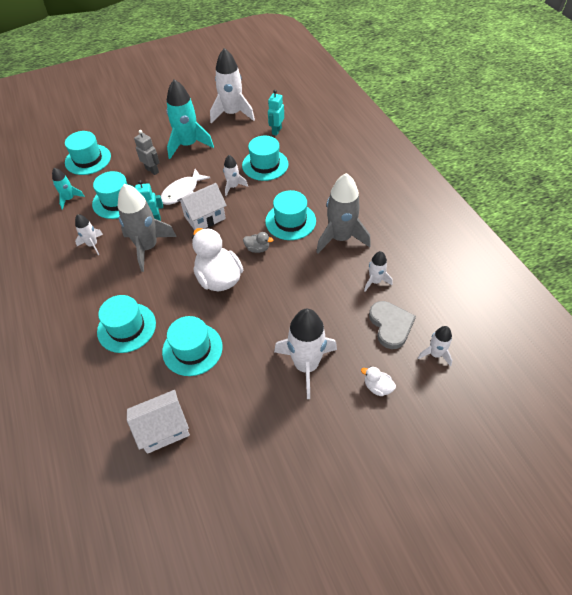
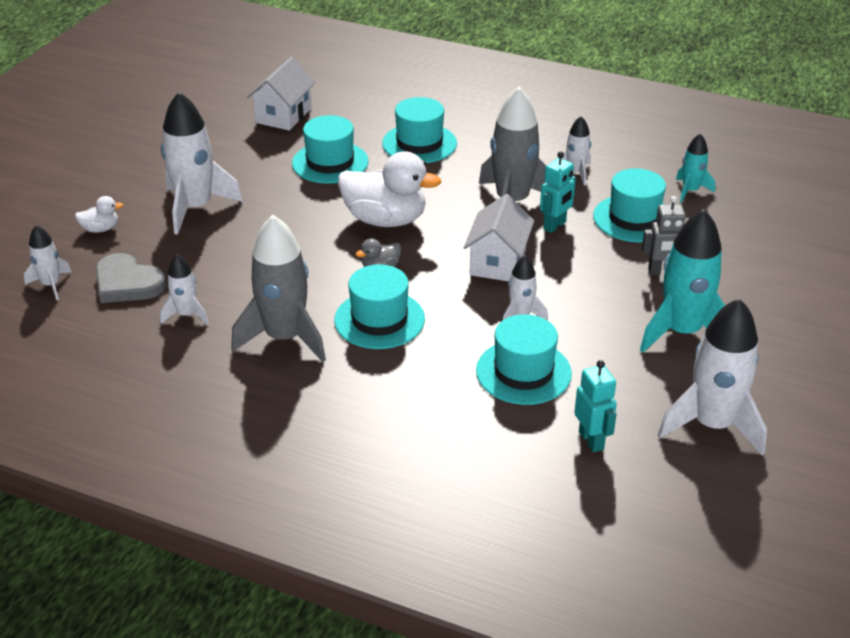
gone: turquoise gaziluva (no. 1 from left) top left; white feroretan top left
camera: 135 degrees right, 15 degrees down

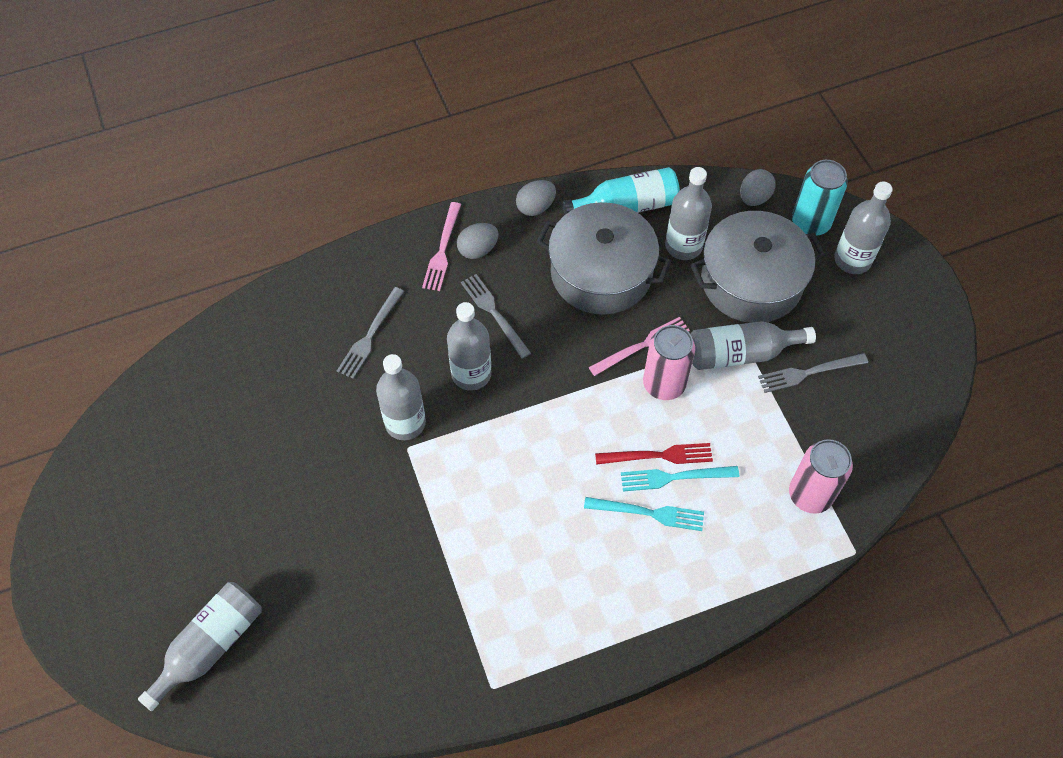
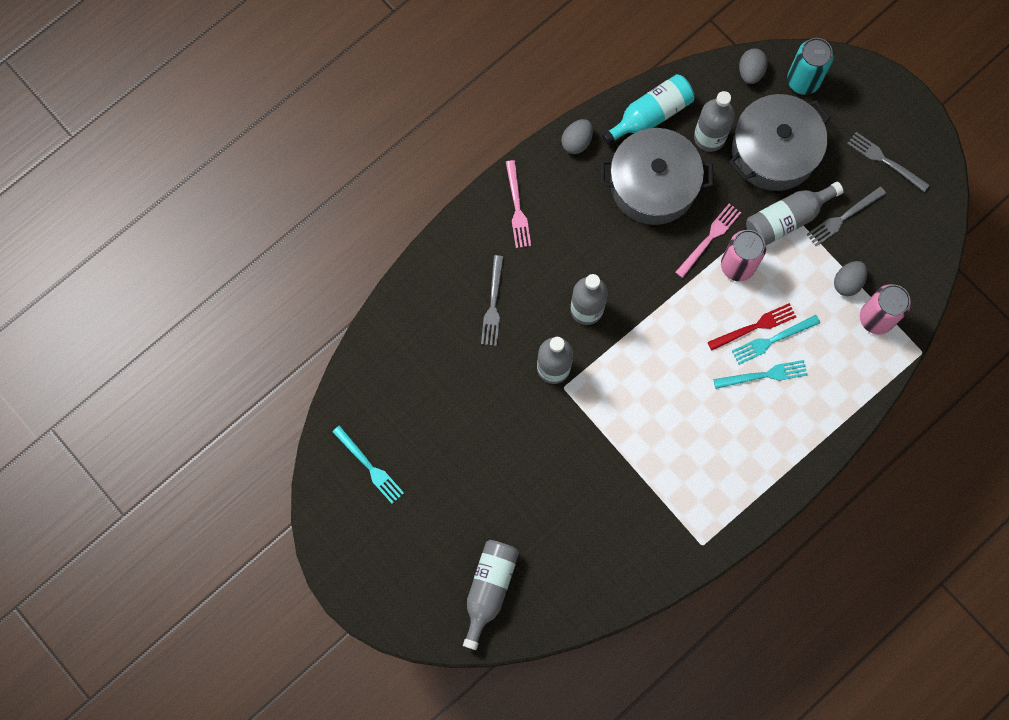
gone: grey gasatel (no. 6 from left) top right
new: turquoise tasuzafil (no. 1 from left) centre
shifted: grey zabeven (no. 1 from left in the first image) top centre to grey zabeven (no. 3 from left) middle right; grey tasuzafil (no. 2 from left in the first image) centre to grey tasuzafil (no. 3 from left) top right
camera: 20 degrees left, 15 degrees up

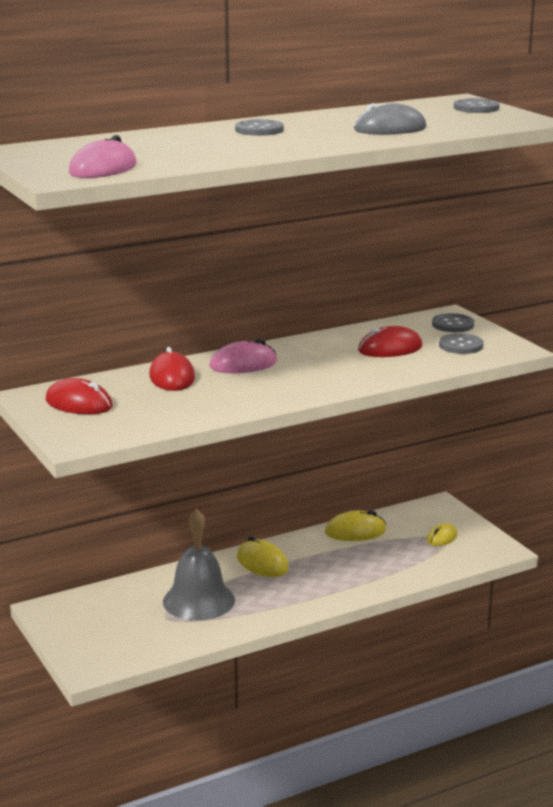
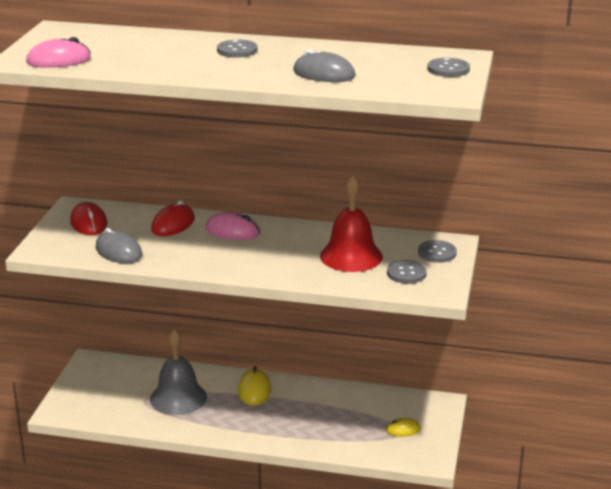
gone: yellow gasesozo (no. 2 from left) centre
new: grey gasesozo (no. 1 from left) middle left
swapped: red gasesozo (no. 3 from left) middle right to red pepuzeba centre
camera: 40 degrees right, 5 degrees up

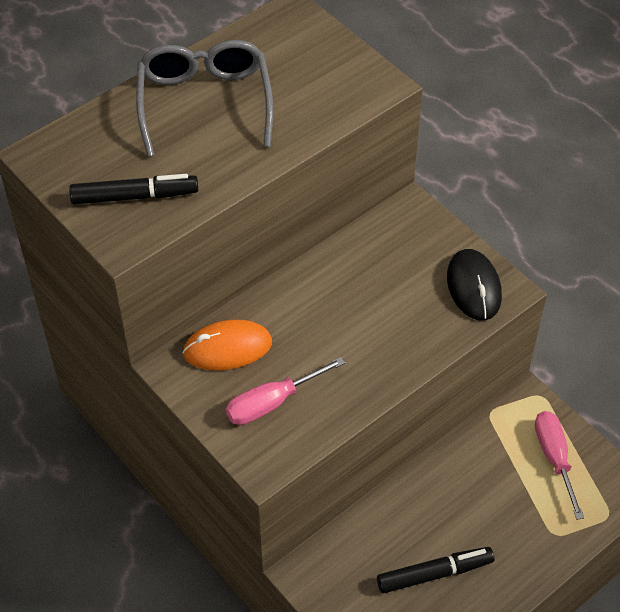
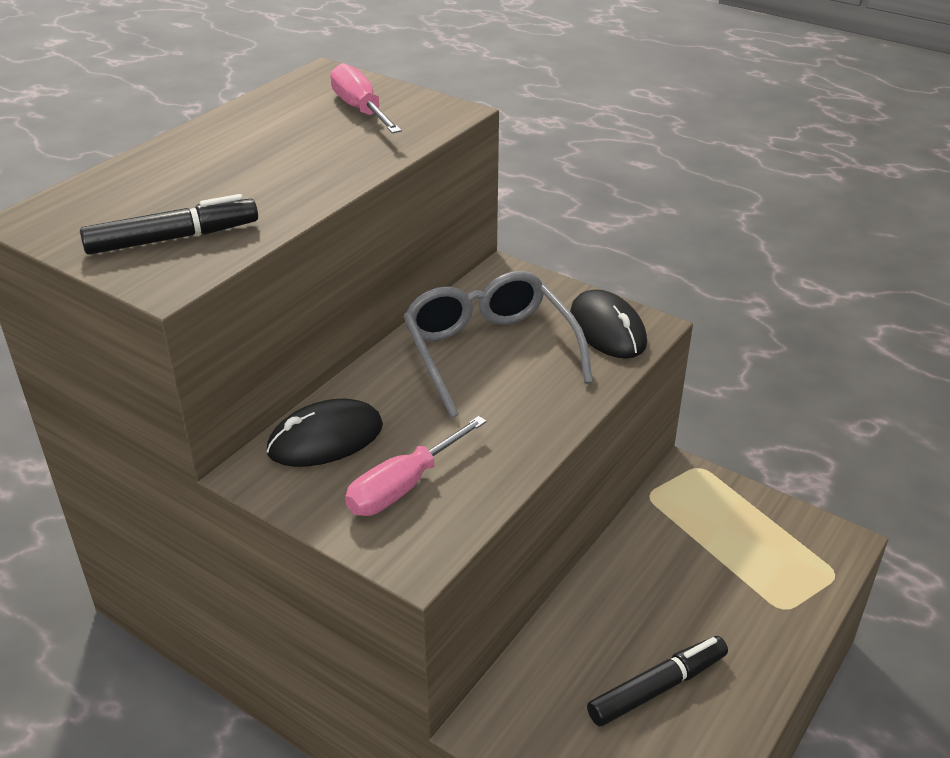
shifted: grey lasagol top left to centre; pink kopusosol (no. 2 from left in the first image) bottom right to pink kopusosol (no. 1 from left) top centre
repainted: orange gasesozo centre to black gasesozo (no. 1 from left) centre
camera: 15 degrees left, 15 degrees down

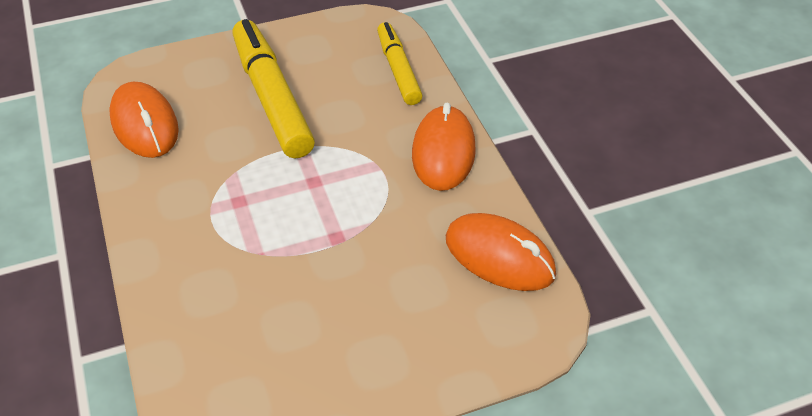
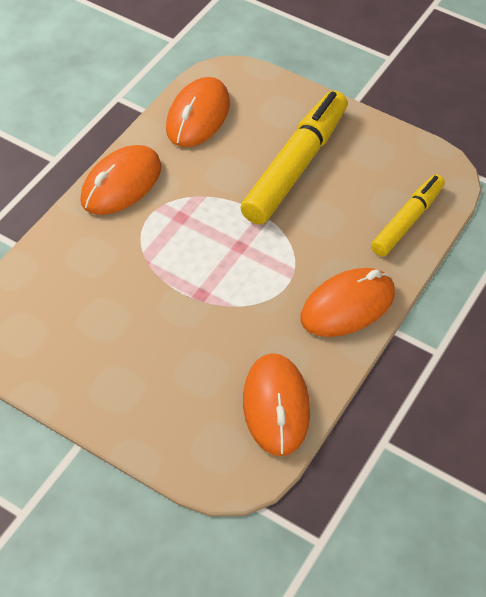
new: orange gasesozo (no. 1 from left) top left
camera: 50 degrees right, 5 degrees up

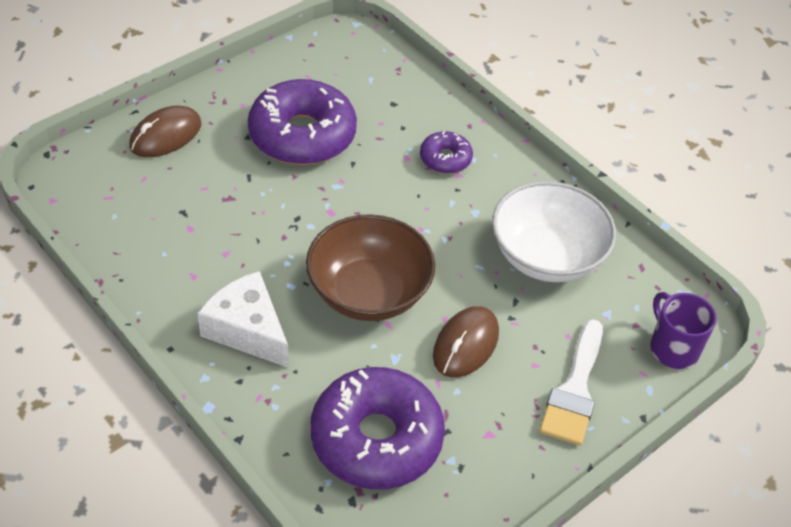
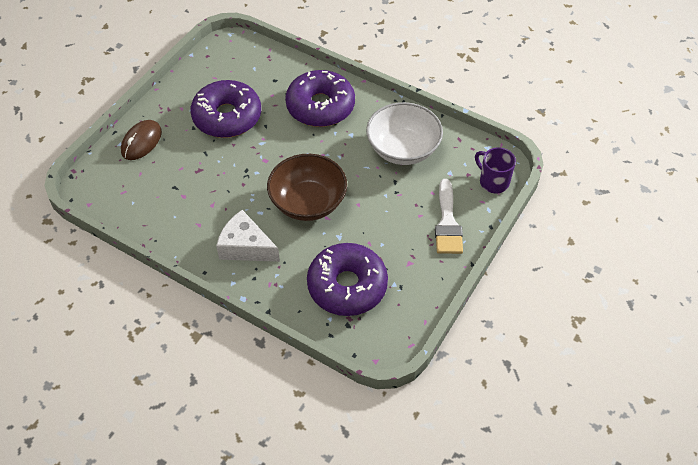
gone: brown gasesozo (no. 2 from left) centre
scaled: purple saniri (no. 3 from left in the first image) top centre = top centre x2.05
camera: 15 degrees left, 5 degrees up

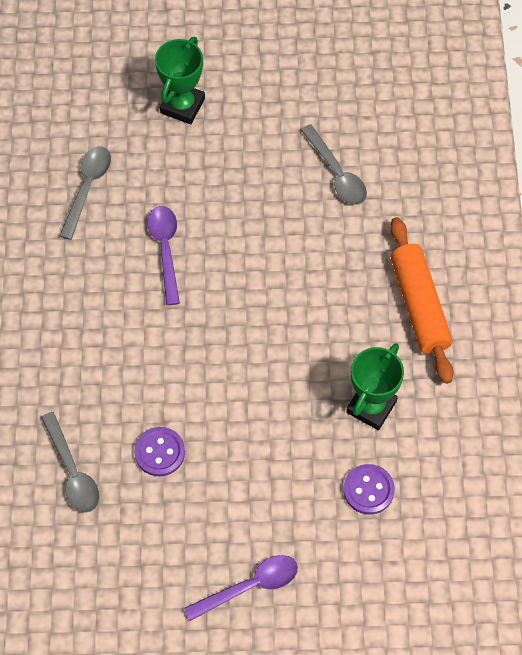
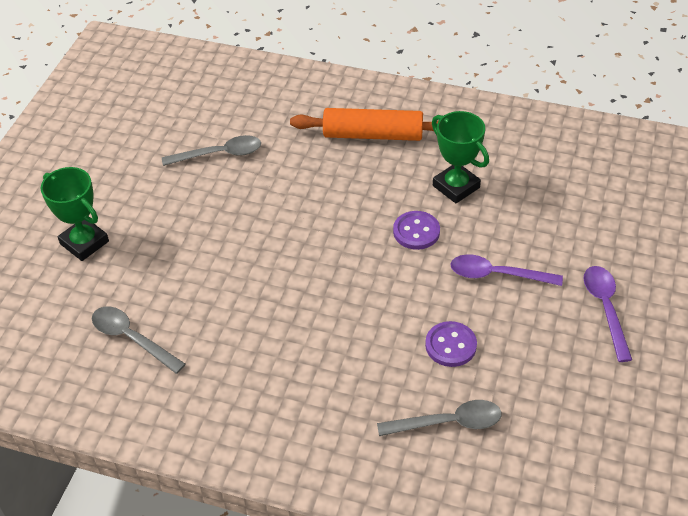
shifted: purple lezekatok (no. 1 from left) middle left to middle right; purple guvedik (no. 2 from left in the first image) bottom right to purple guvedik (no. 1 from left) centre
camera: 70 degrees left, 15 degrees down

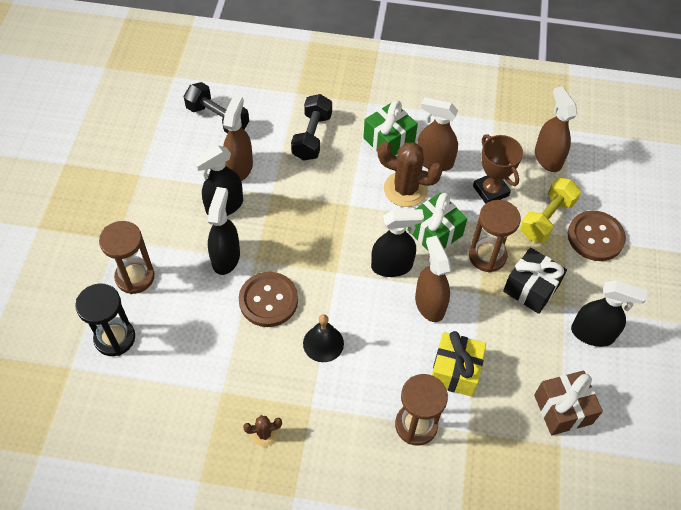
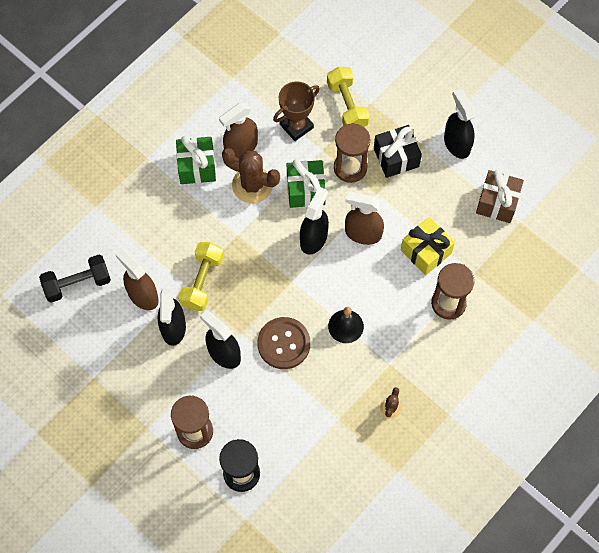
gone: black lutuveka (no. 2 from left) top centre; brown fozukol (no. 4 from left) top right; brown guvedik (no. 2 from left) middle right
new: yellow lutuveka (no. 1 from left) centre
rotated: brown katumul (no. 2 from left in the first image) centre = top centre 60 degrees clockwise; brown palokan top right = top centre 45 degrees counterclockwise; black fozukol (no. 4 from left) middle right = top right 75 degrees counterclockwise
camera: 55 degrees left, 10 degrees up

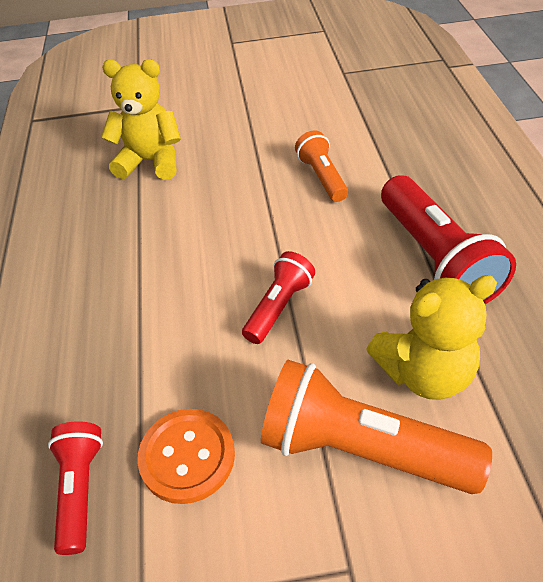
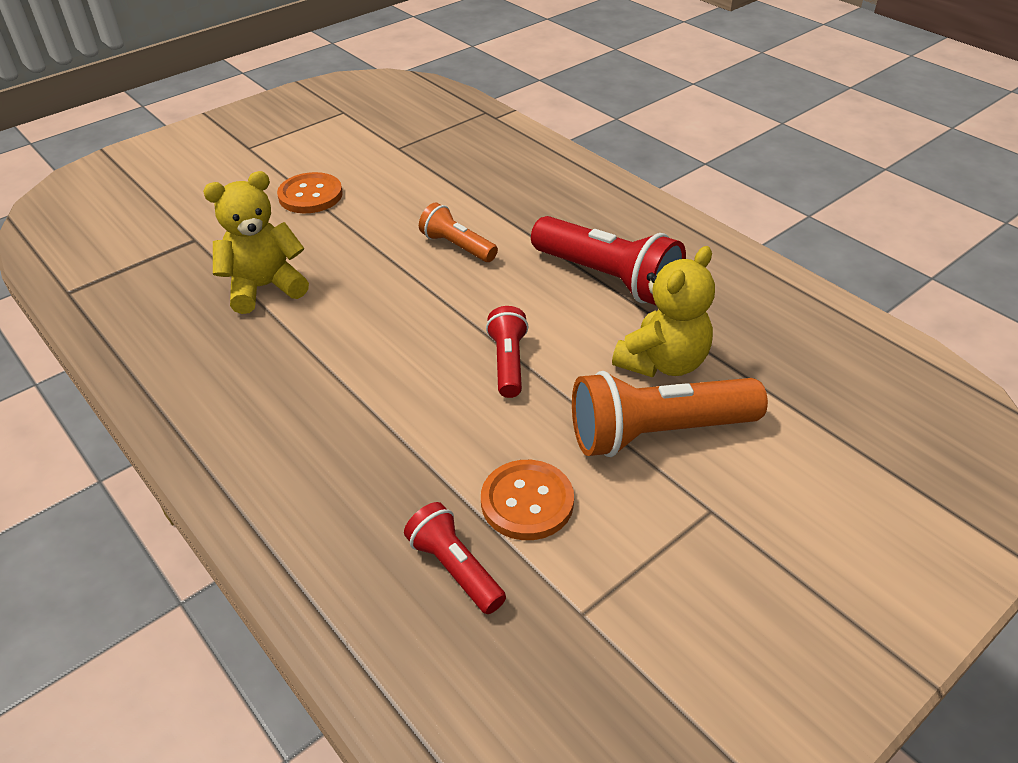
new: orange guvedik (no. 1 from left) top left
camera: 35 degrees left, 5 degrees down

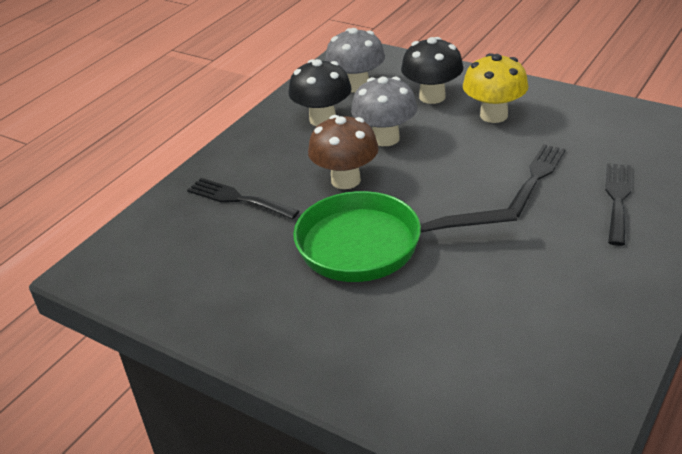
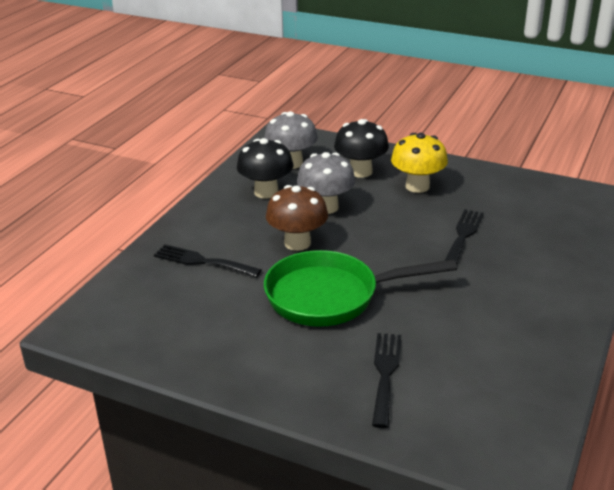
shifted: black tasuzafil (no. 3 from left in the first image) middle right to black tasuzafil (no. 2 from left) bottom centre
camera: 10 degrees left, 5 degrees down

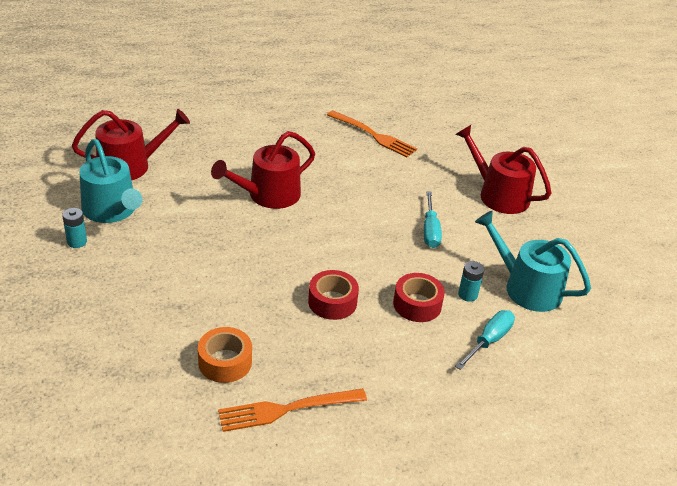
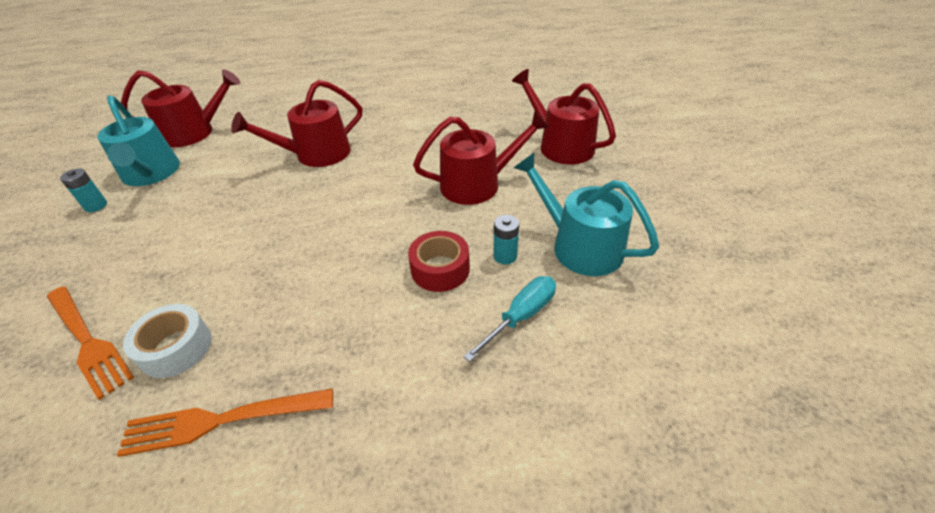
gone: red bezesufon (no. 1 from left) centre
shifted: orange tasuzafil (no. 2 from left in the first image) top centre to orange tasuzafil (no. 1 from left) bottom left
swapped: turquoise kopusosol (no. 1 from left) centre to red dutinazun (no. 3 from left) top centre
repainted: orange bezesufon bottom left to white bezesufon middle left
camera: 10 degrees right, 5 degrees up

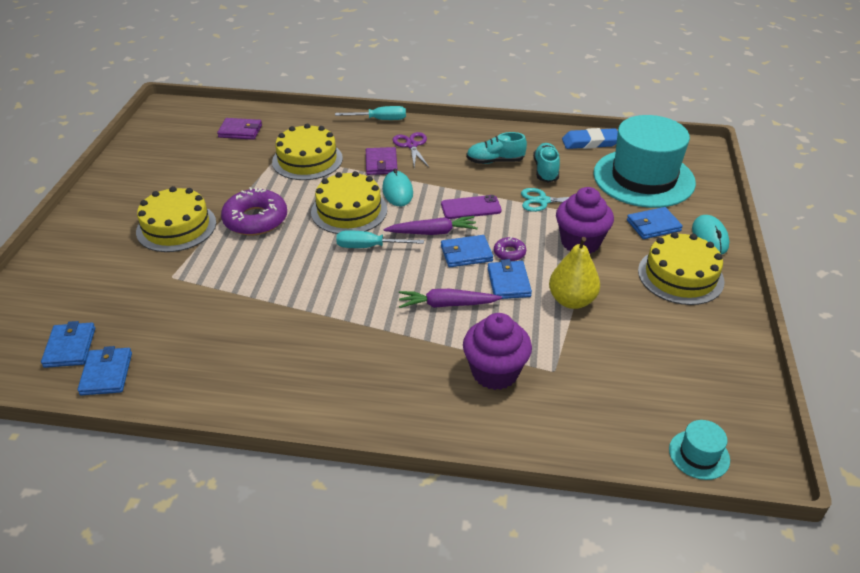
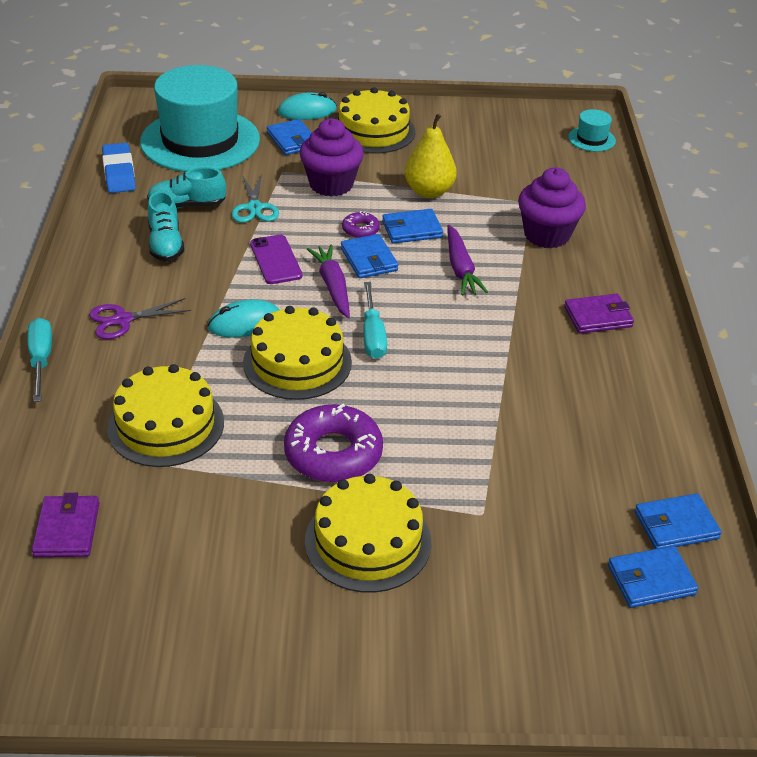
shifted: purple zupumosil (no. 2 from left) top centre to middle right
camera: 100 degrees left, 0 degrees up

